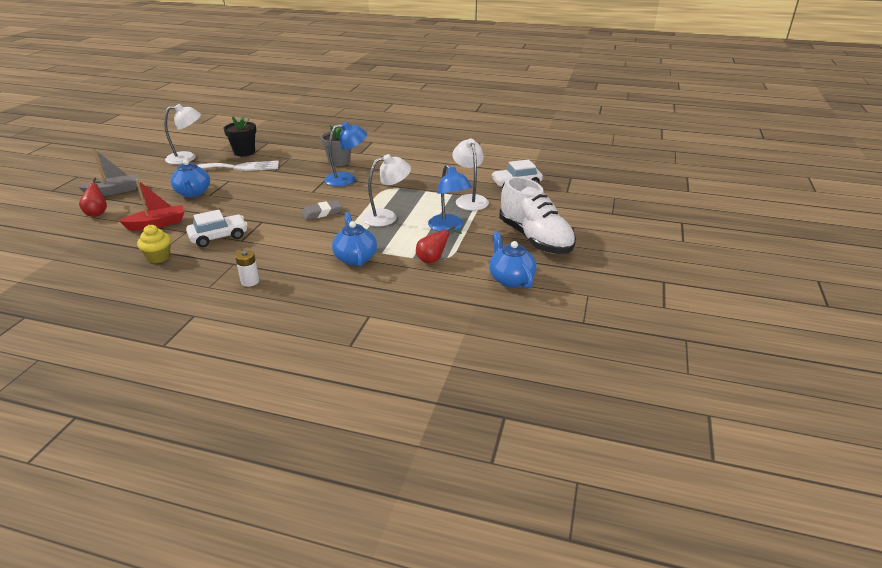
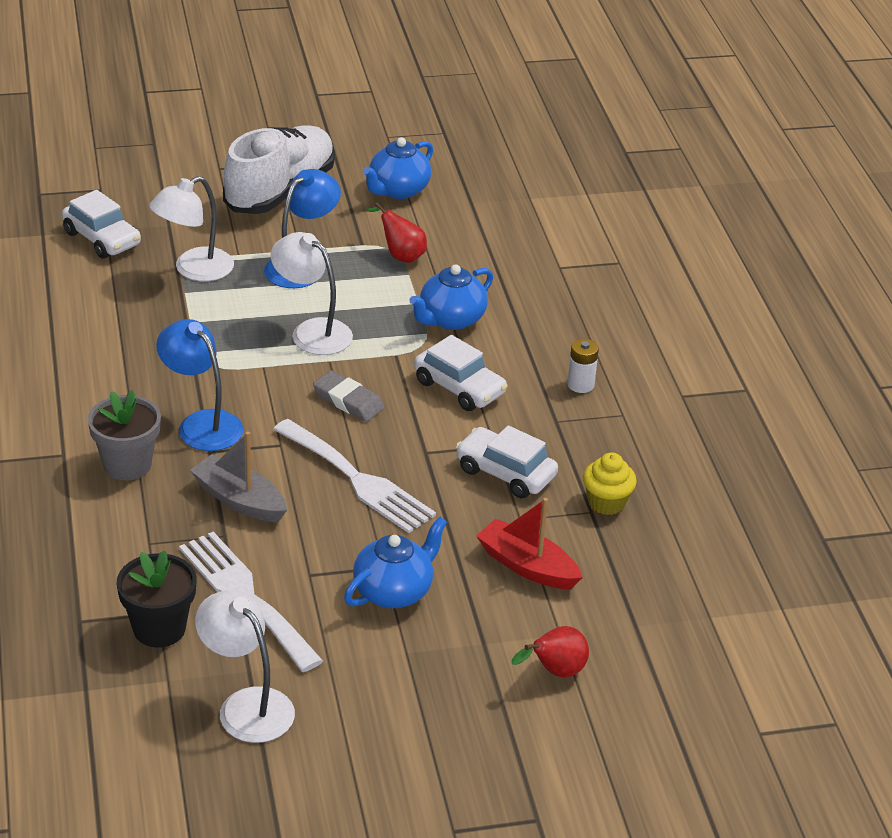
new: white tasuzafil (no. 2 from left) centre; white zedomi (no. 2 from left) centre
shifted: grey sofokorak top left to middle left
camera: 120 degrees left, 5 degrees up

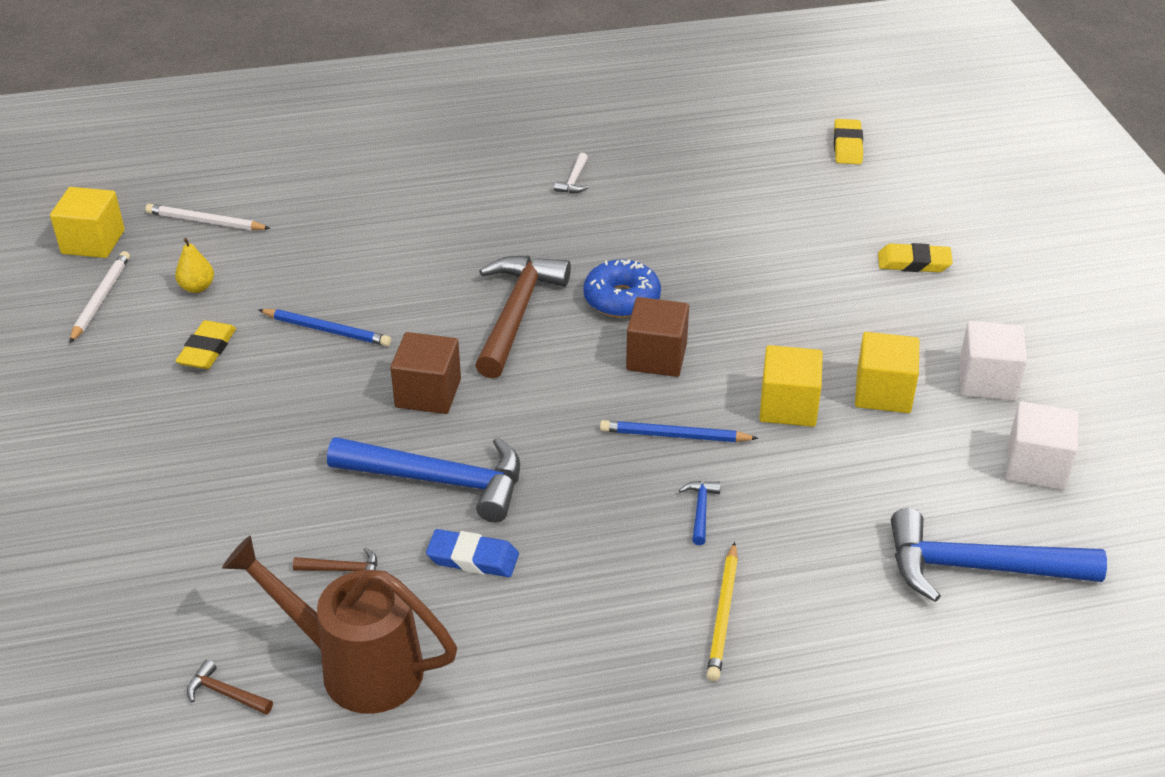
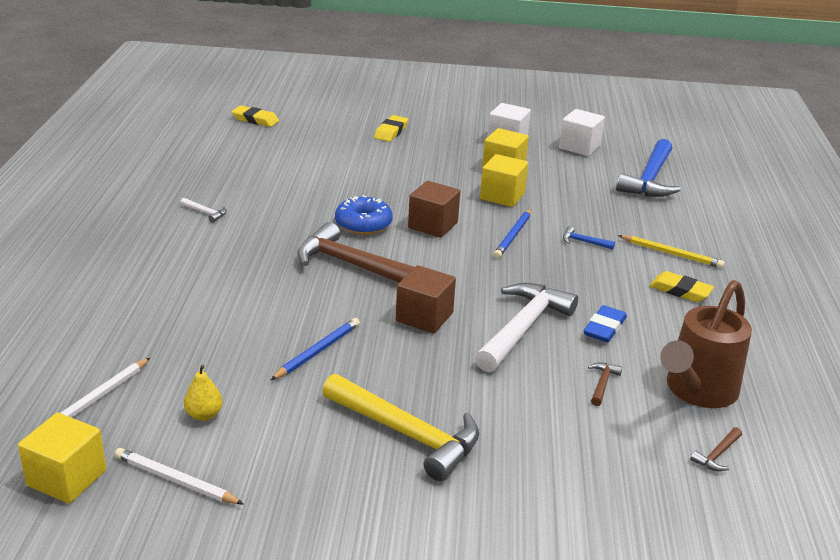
new: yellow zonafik bottom centre
shifted: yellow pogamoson (no. 1 from left in the first image) middle left to yellow pogamoson (no. 3 from left) middle right
repainted: blue zonafik (no. 1 from left) centre to white zonafik (no. 2 from left) centre
camera: 75 degrees left, 10 degrees down

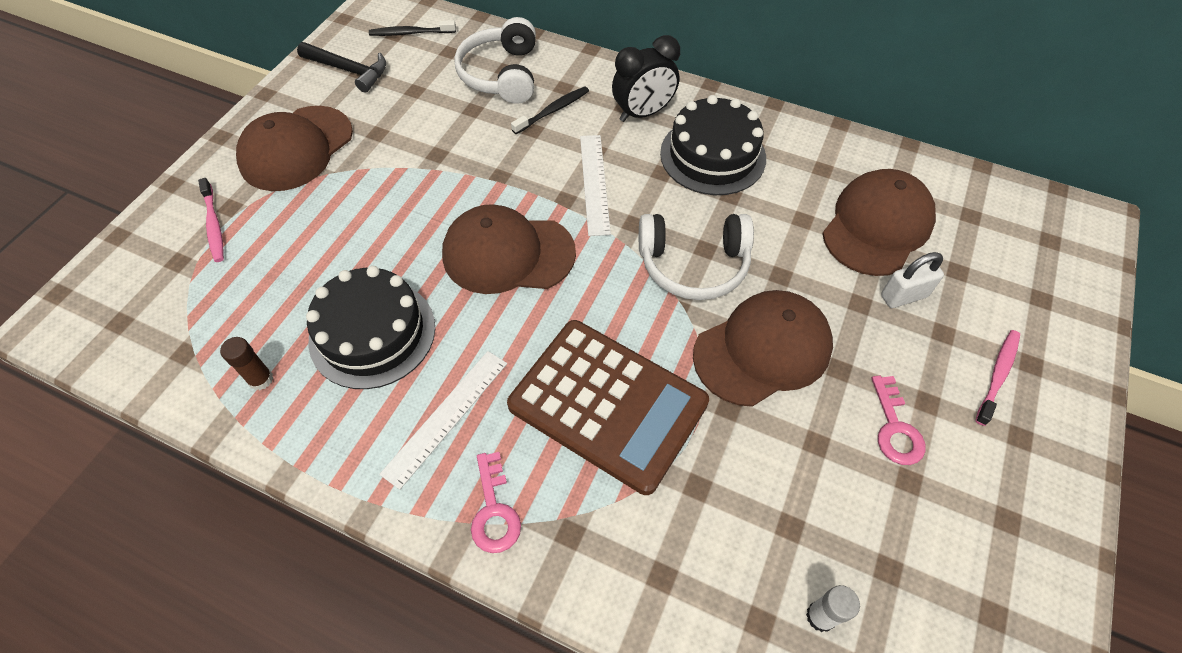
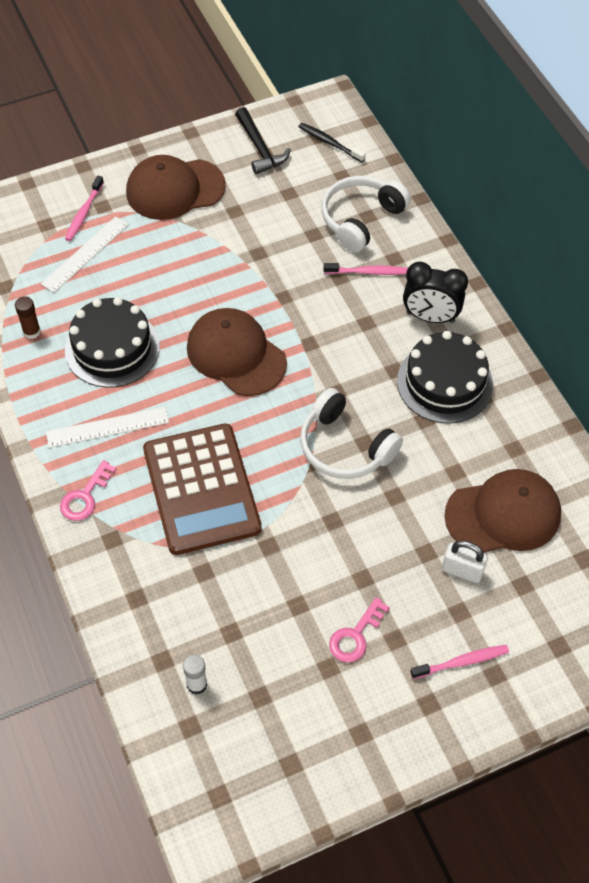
gone: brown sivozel (no. 3 from left) centre
shifted: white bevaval (no. 2 from left in the first image) top centre to white bevaval (no. 1 from left) top left
repainted: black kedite (no. 2 from left) top centre to pink kedite (no. 2 from left) top centre
camera: 40 degrees right, 0 degrees up

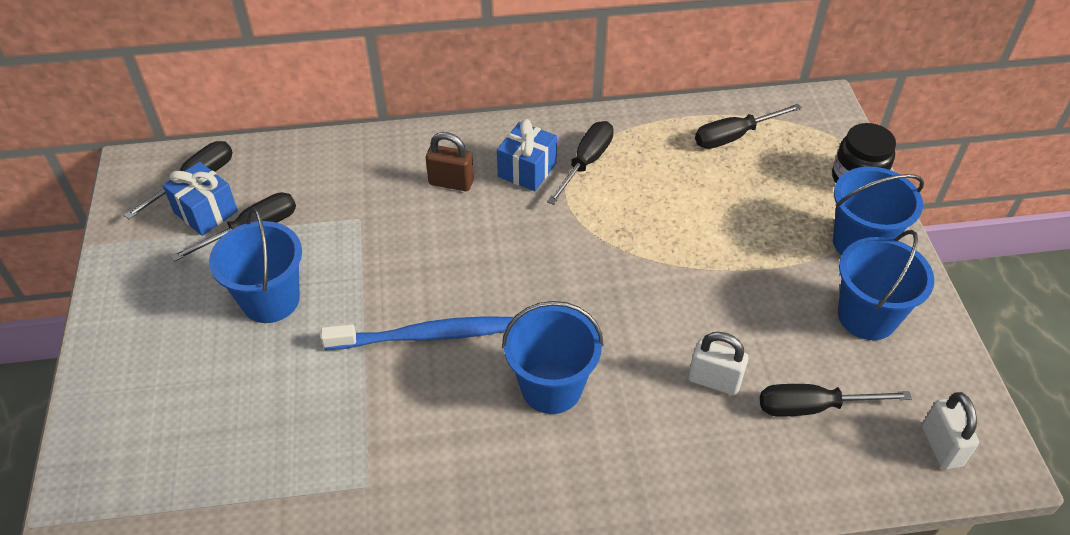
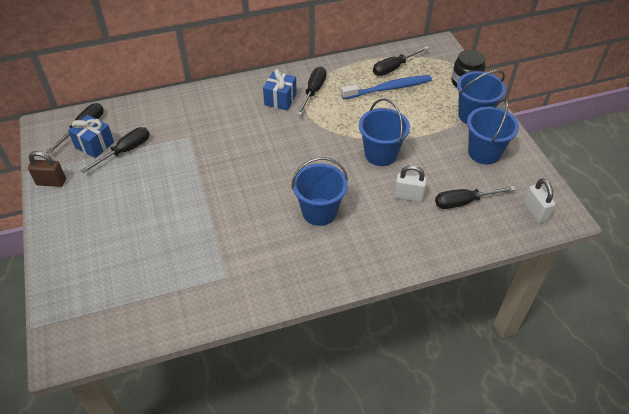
shifted: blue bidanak (no. 1 from left in the first image) middle left to blue bidanak (no. 2 from left) top centre; blue kedite centre to top centre; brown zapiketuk top centre to middle left
camera: 10 degrees left, 0 degrees up

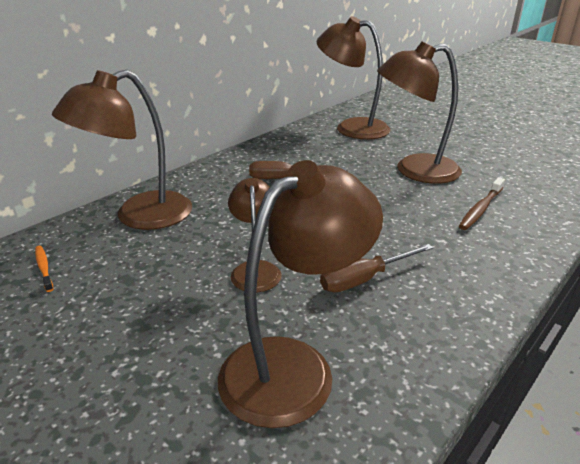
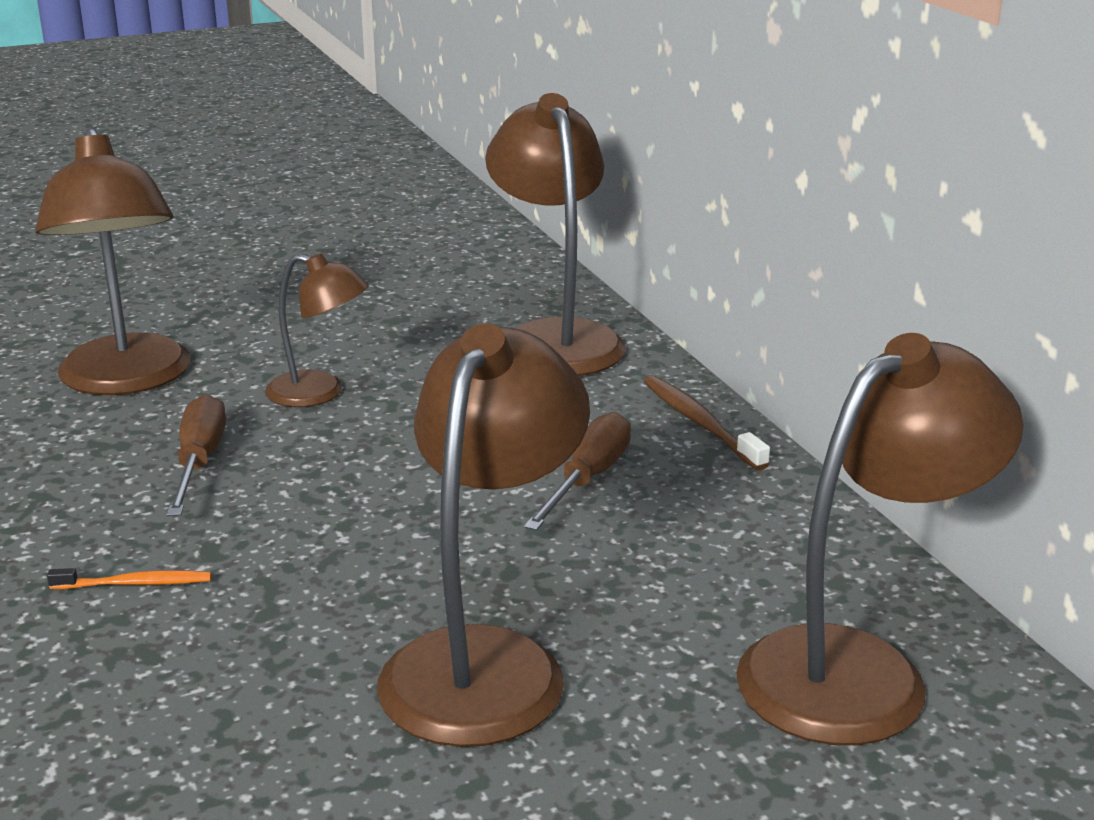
shifted: orange kedite middle left to bottom left; brown kedite middle right to centre
camera: 115 degrees right, 5 degrees down

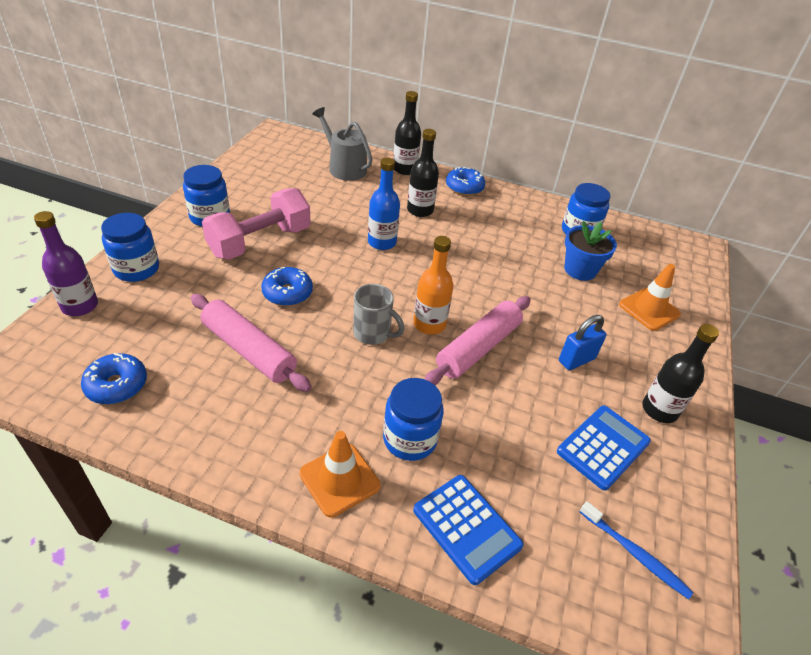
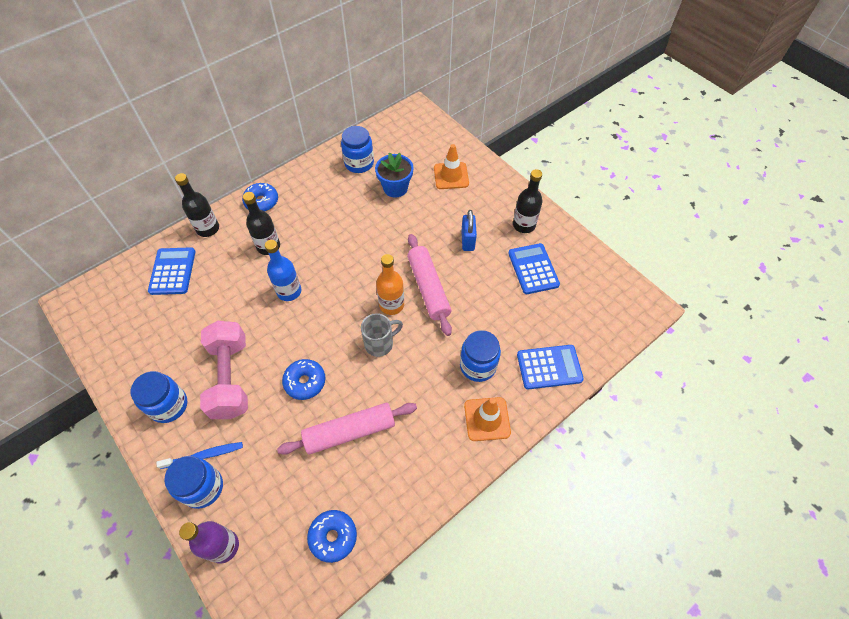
shifted: blue kedite bottom right to bottom left
swapped: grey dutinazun top centre to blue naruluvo (no. 1 from left) middle left
camera: 55 degrees left, 15 degrees up

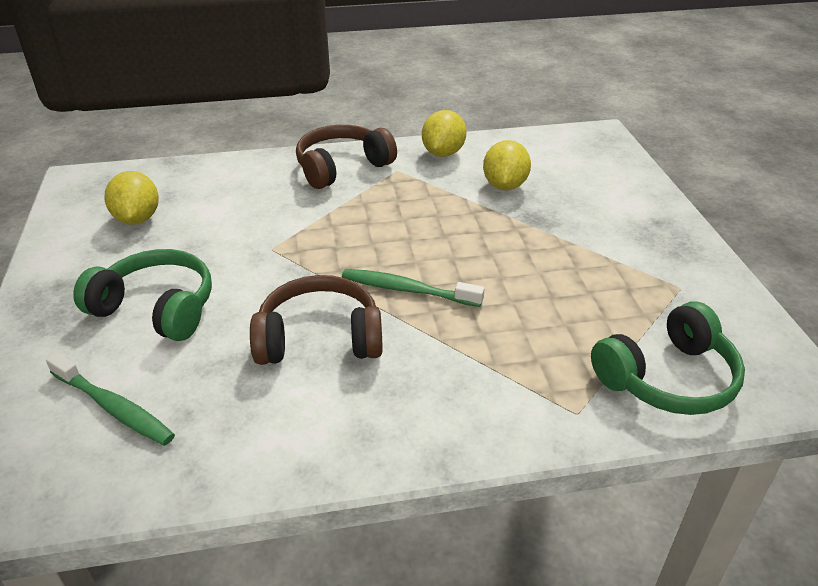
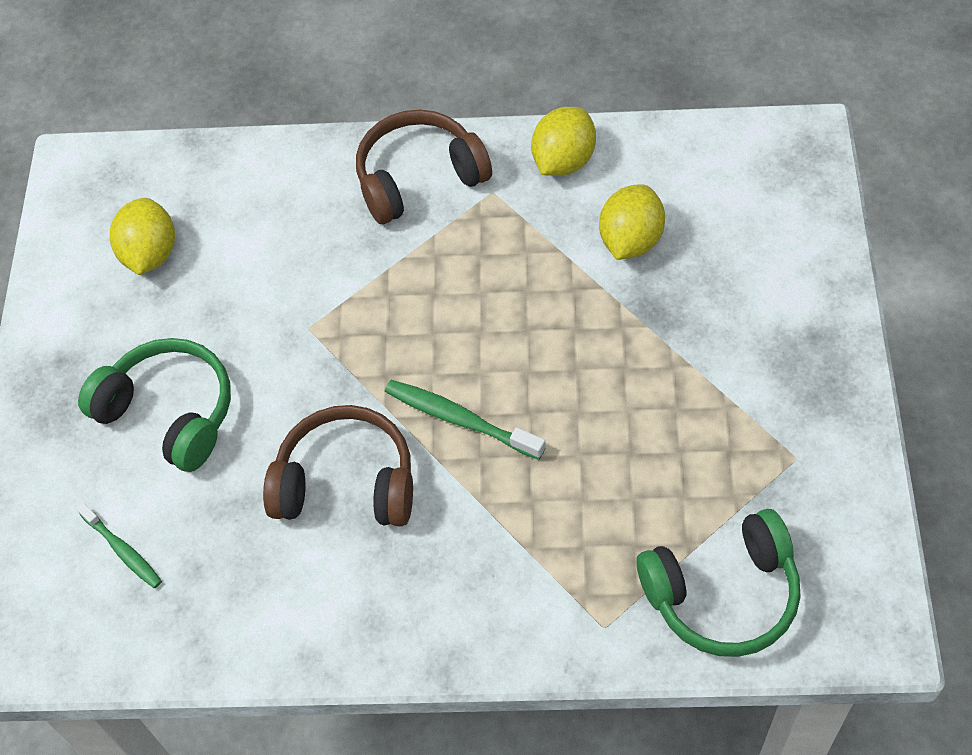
scaled: green kedite (no. 1 from left) bottom left = bottom left x0.66
camera: 15 degrees right, 20 degrees up

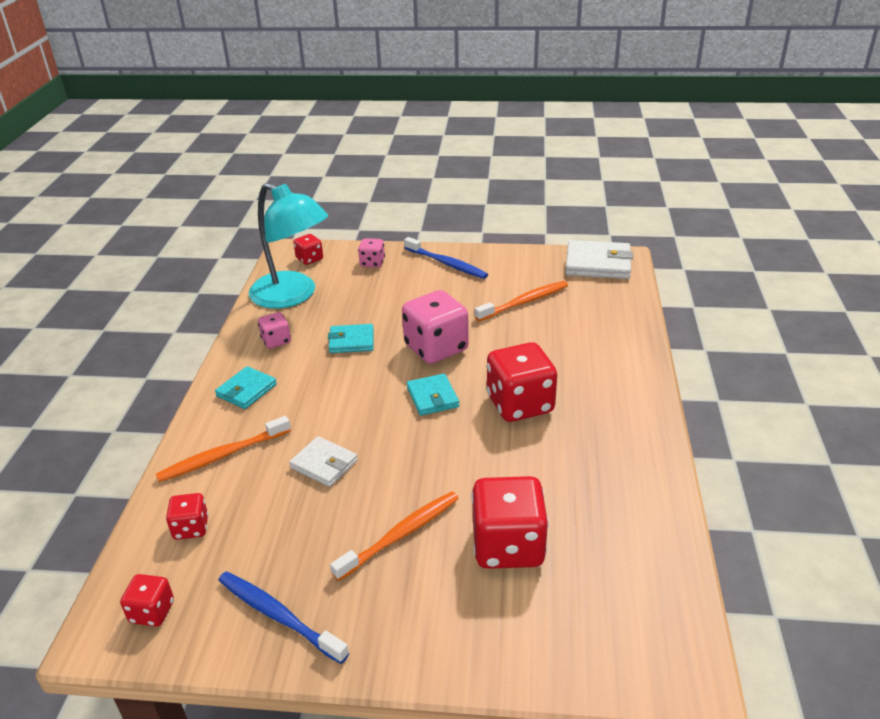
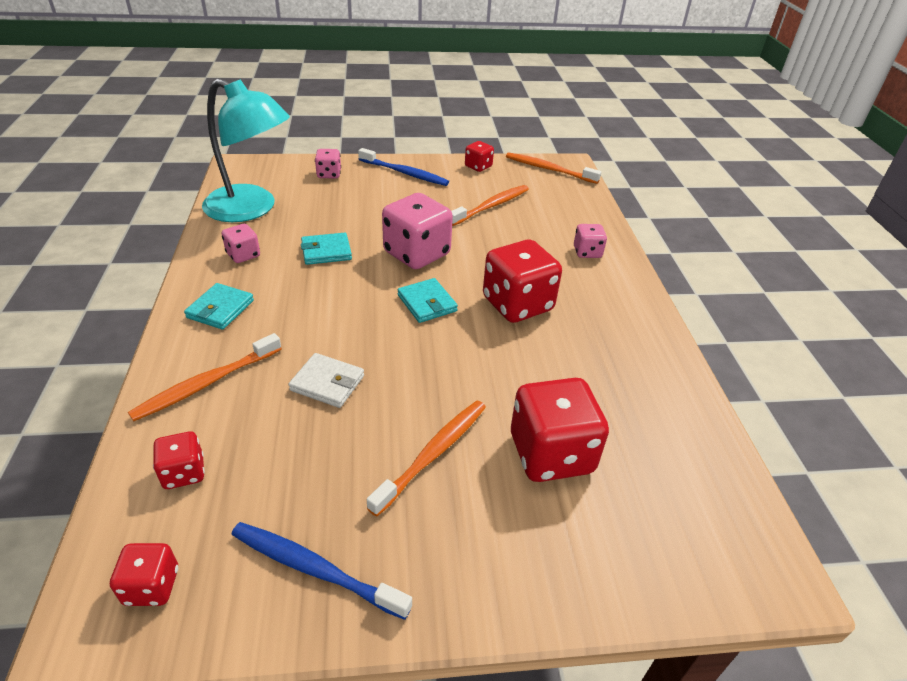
new: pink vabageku (no. 4 from left) centre
shifted: red vabageku (no. 3 from left) centre to top centre
swapped: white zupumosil (no. 2 from left) middle right to orange kedite (no. 4 from left) top centre
camera: 15 degrees left, 5 degrees up

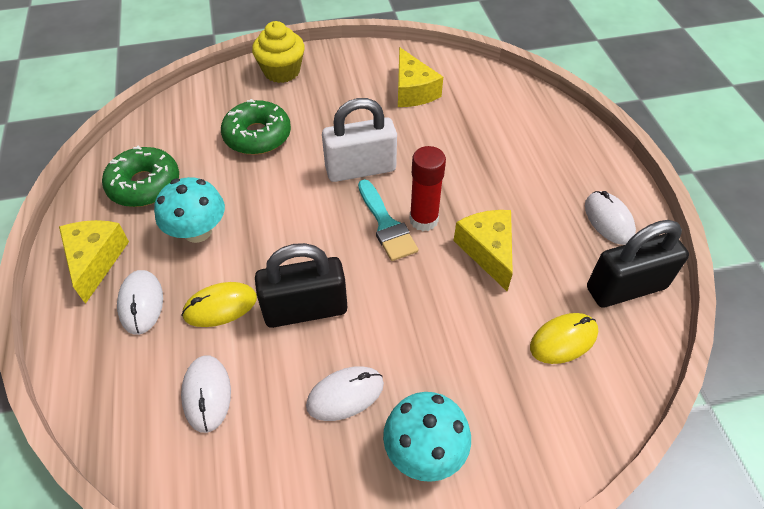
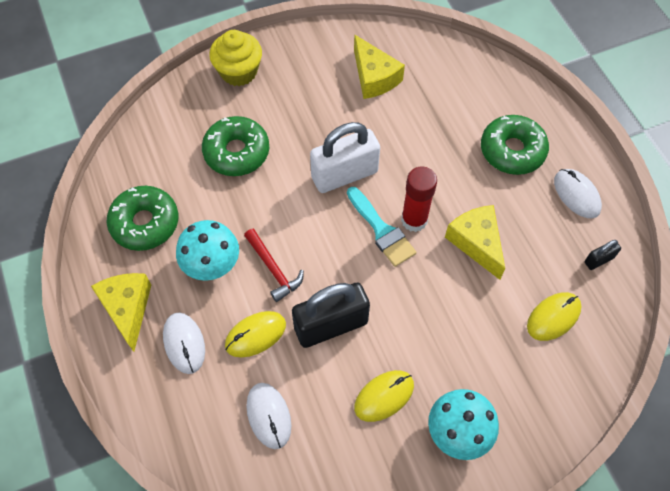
new: red zonafik centre; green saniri (no. 3 from left) top right
repainted: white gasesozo (no. 3 from left) bottom centre to yellow gasesozo (no. 2 from left) bottom centre
scaled: black zapiketuk (no. 2 from left) middle right = middle right x0.45
camera: 10 degrees left, 10 degrees up

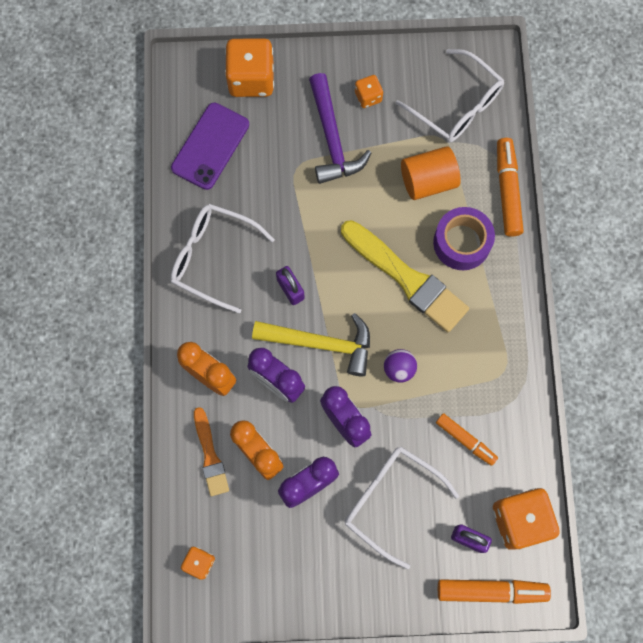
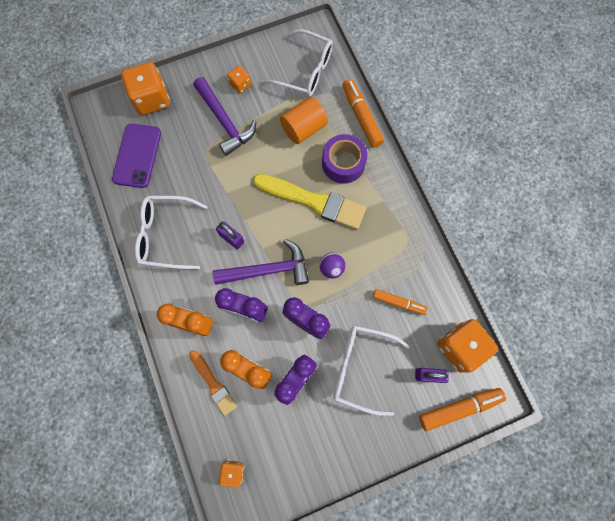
repainted: yellow zonafik centre to purple zonafik (no. 2 from left) centre
camera: 20 degrees left, 0 degrees up

